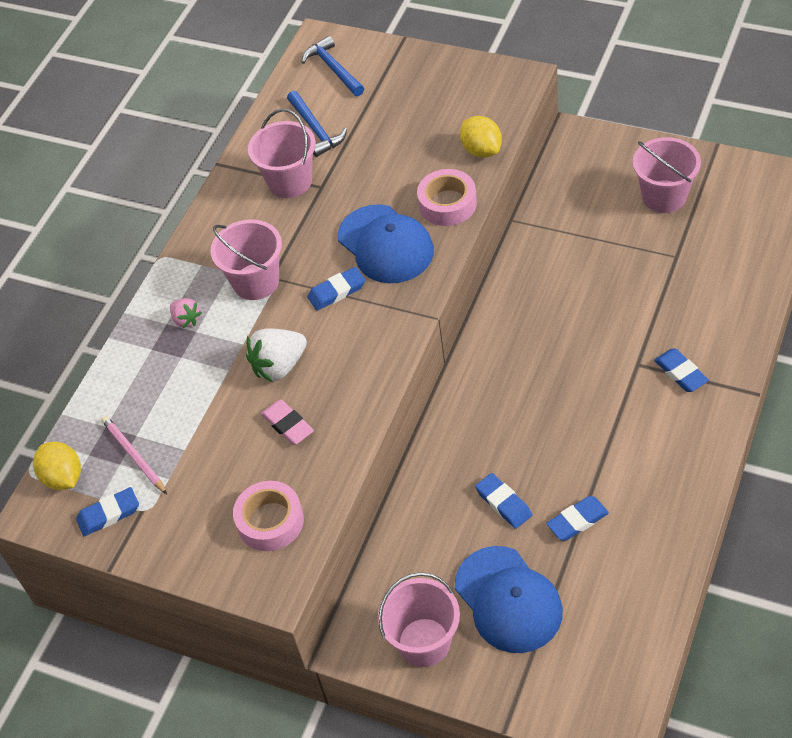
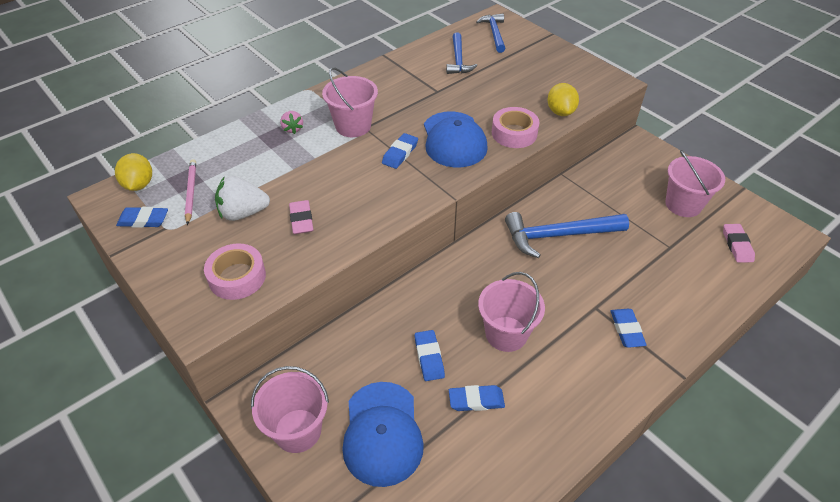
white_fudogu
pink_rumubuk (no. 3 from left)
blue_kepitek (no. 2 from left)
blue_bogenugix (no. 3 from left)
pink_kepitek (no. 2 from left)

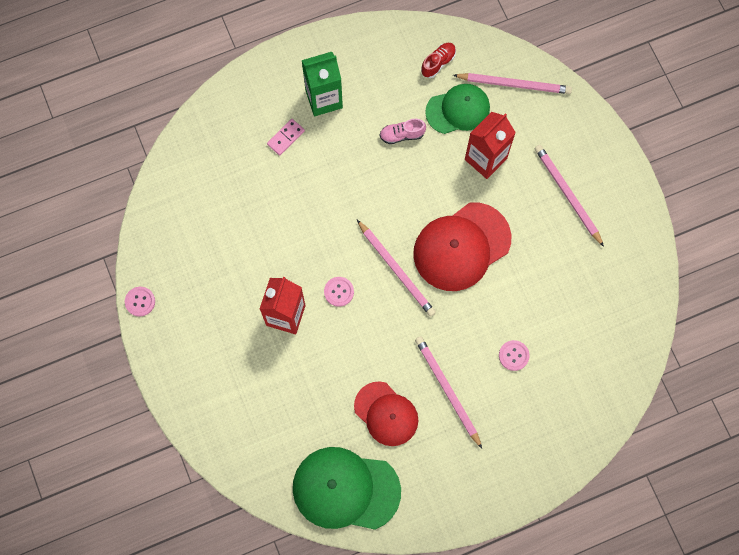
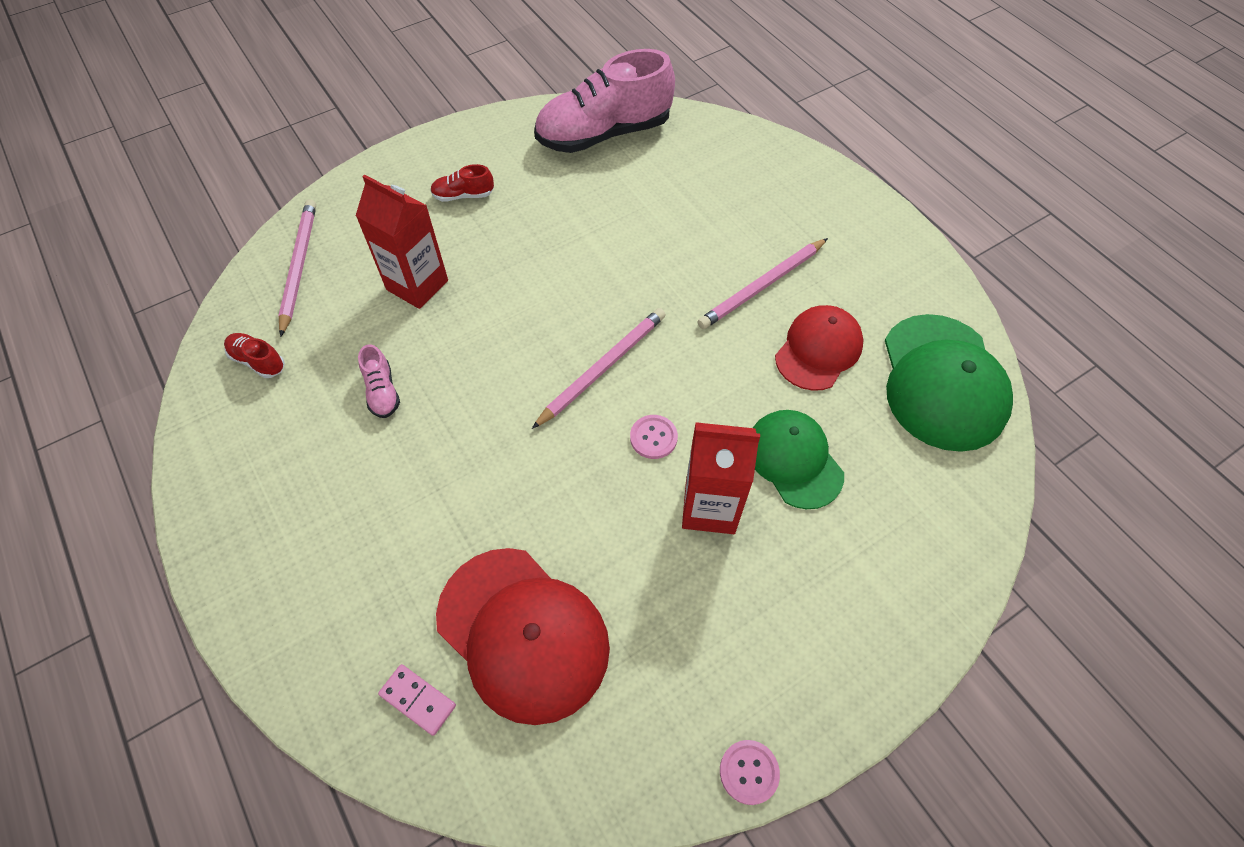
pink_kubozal
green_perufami
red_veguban (no. 1 from left)
green_veguban (no. 1 from left)
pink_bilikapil (no. 3 from left in the first image)
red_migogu (no. 2 from left)
pink_migogu (no. 2 from left)

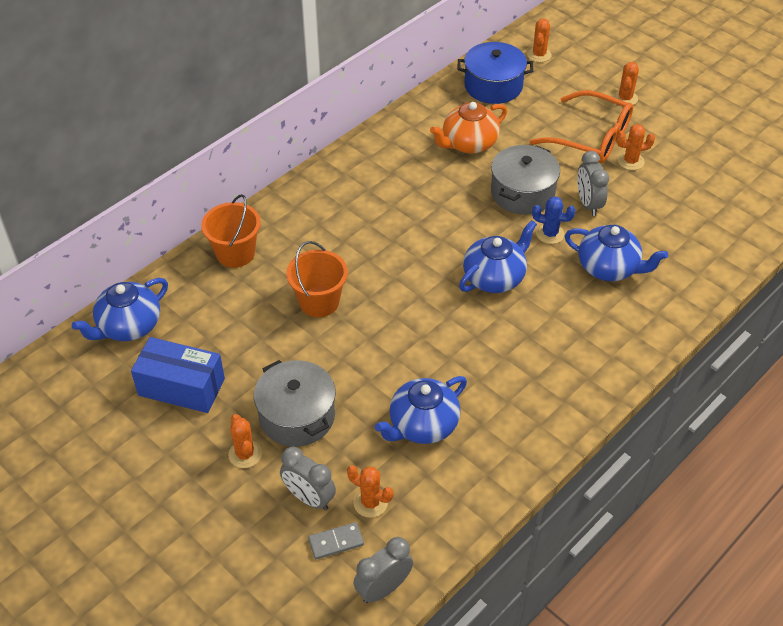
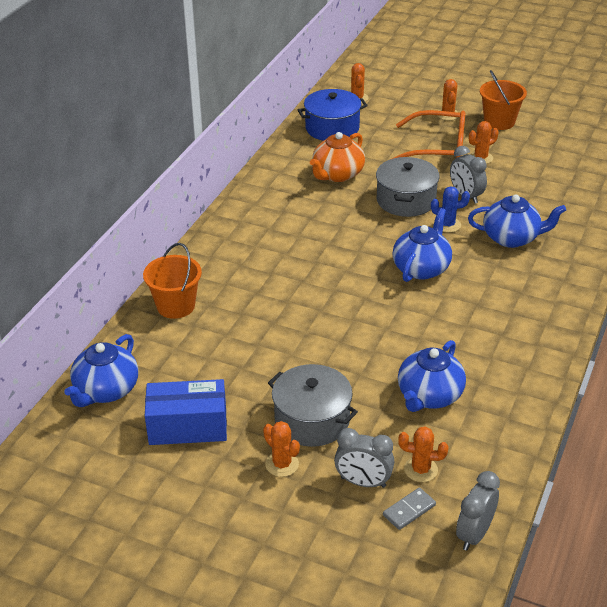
orange_rumubuk (no. 2 from left)

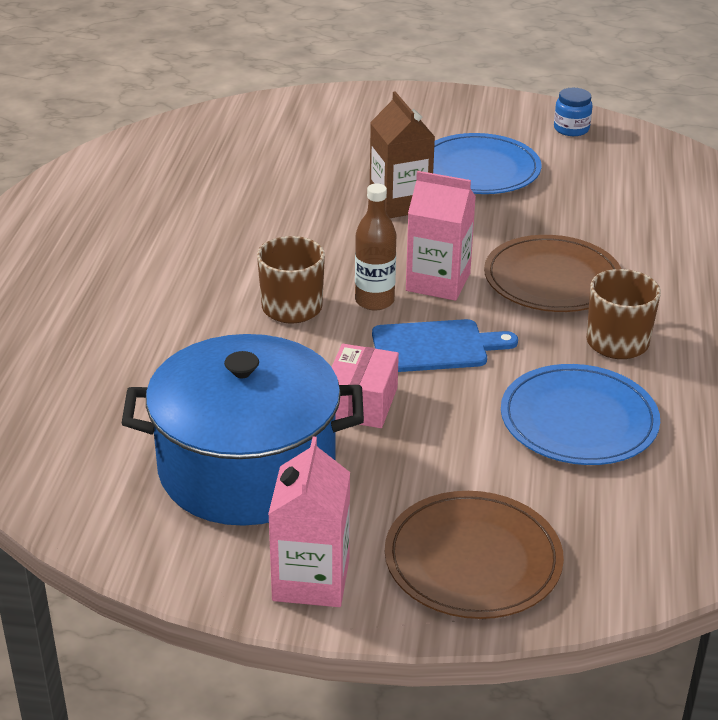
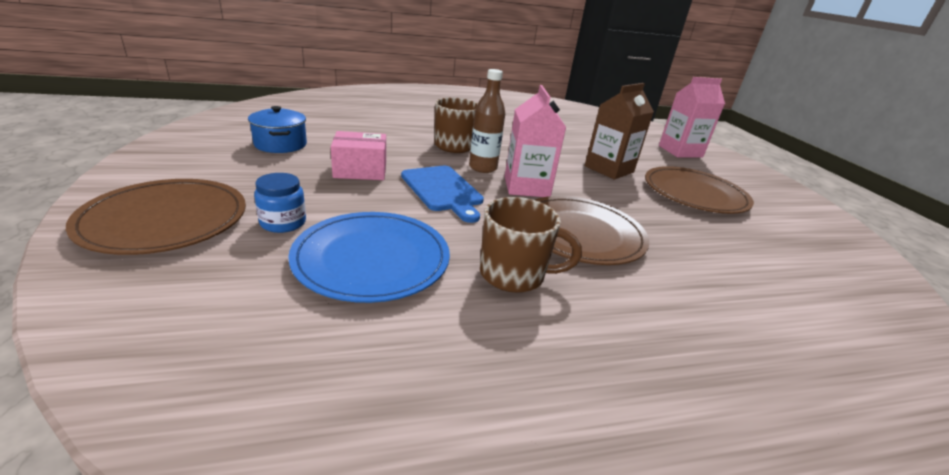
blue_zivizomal
pink_perufami (no. 2 from left)
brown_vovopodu (no. 3 from left)
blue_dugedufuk

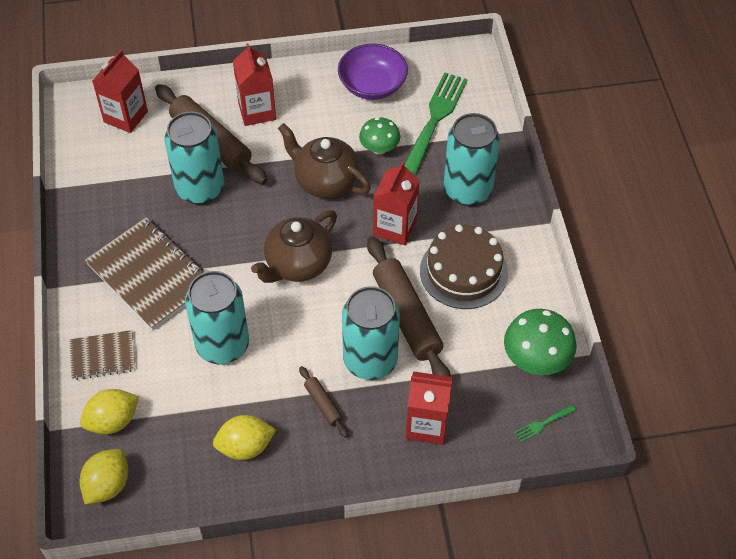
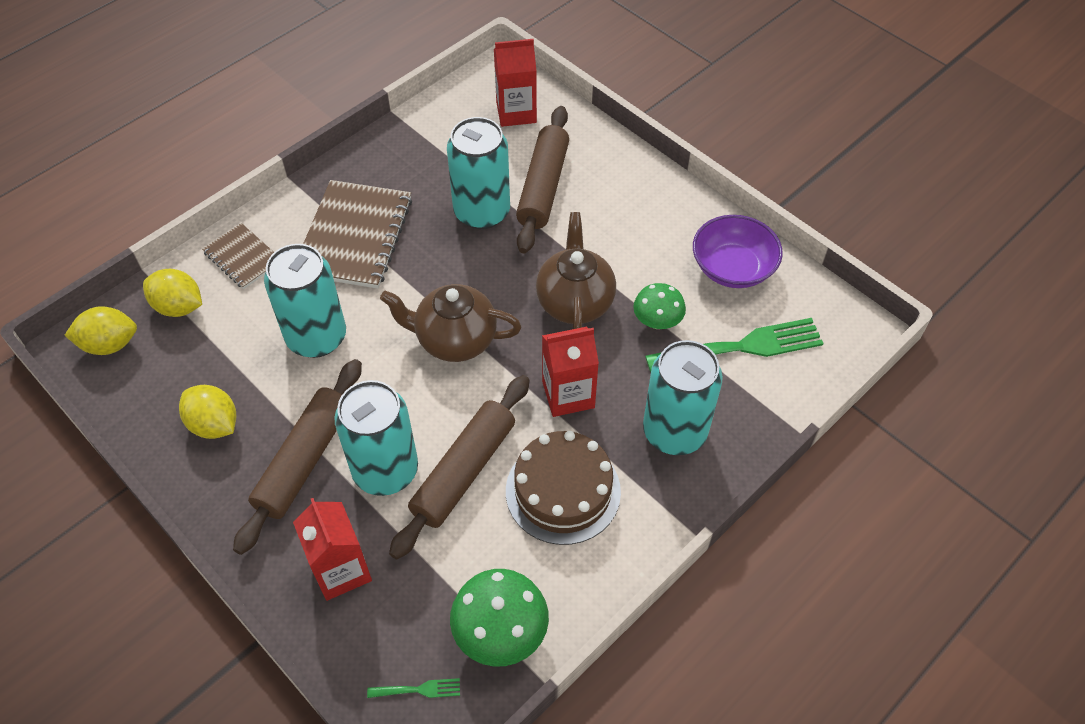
red_perufami (no. 2 from left in the first image)
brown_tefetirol (no. 1 from left)
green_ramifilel (no. 1 from left)

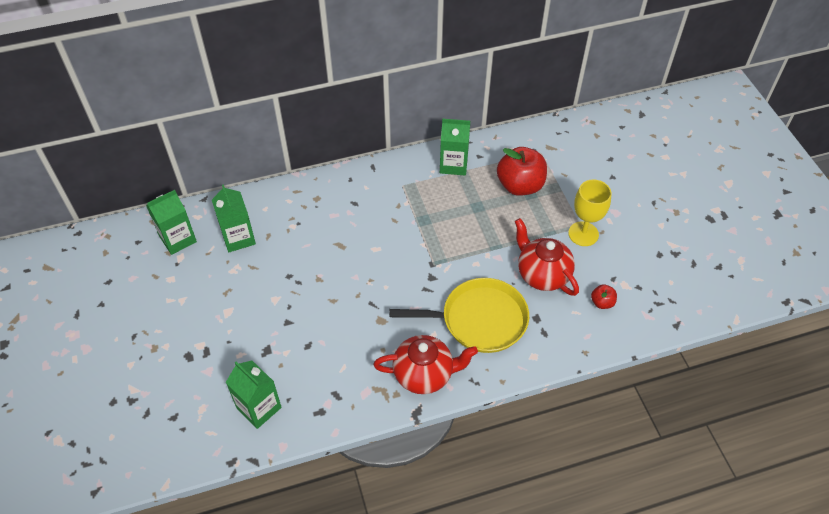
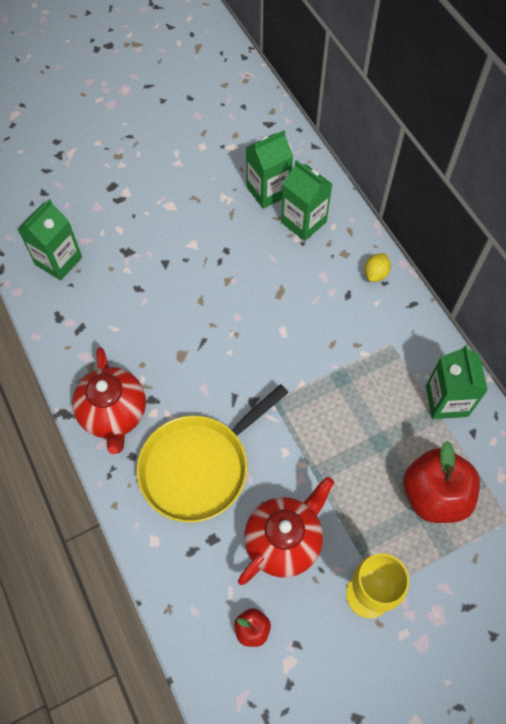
green_perufami (no. 3 from left)
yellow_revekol
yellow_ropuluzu

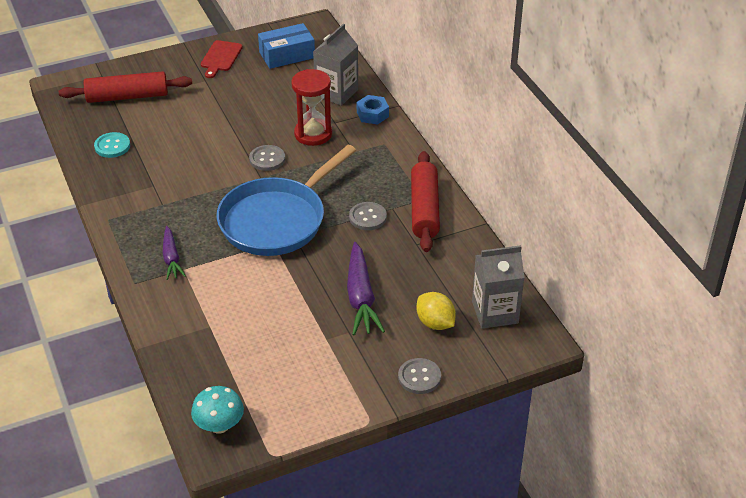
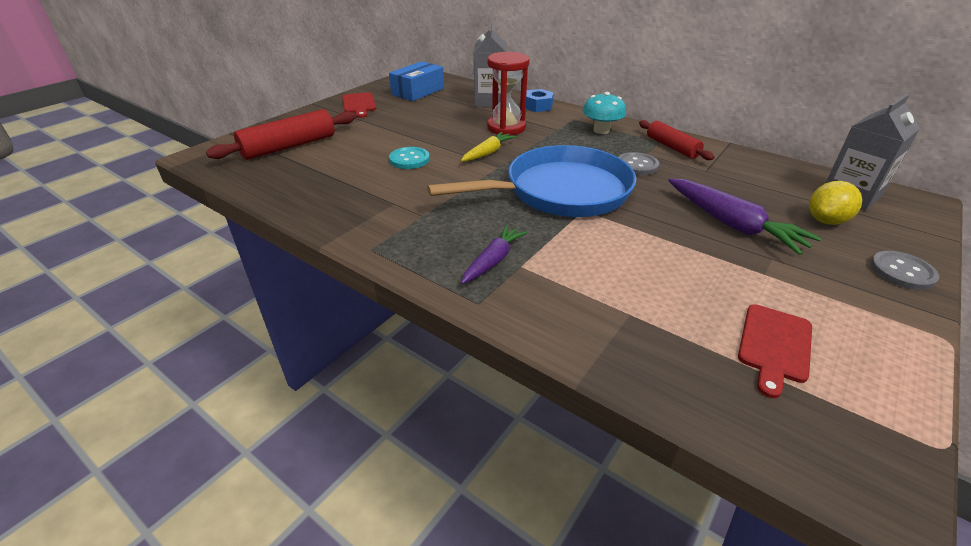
turquoise_bilikapil
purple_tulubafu (no. 1 from left)
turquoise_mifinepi
blue_revekol
yellow_tulubafu
red_tefetirol (no. 2 from left)
yellow_ropuluzu
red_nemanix (no. 2 from left)

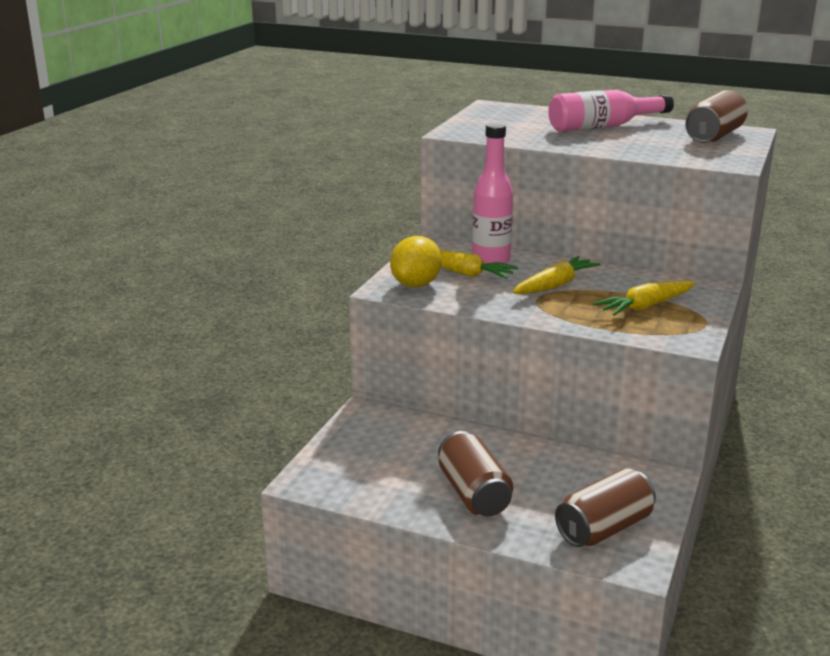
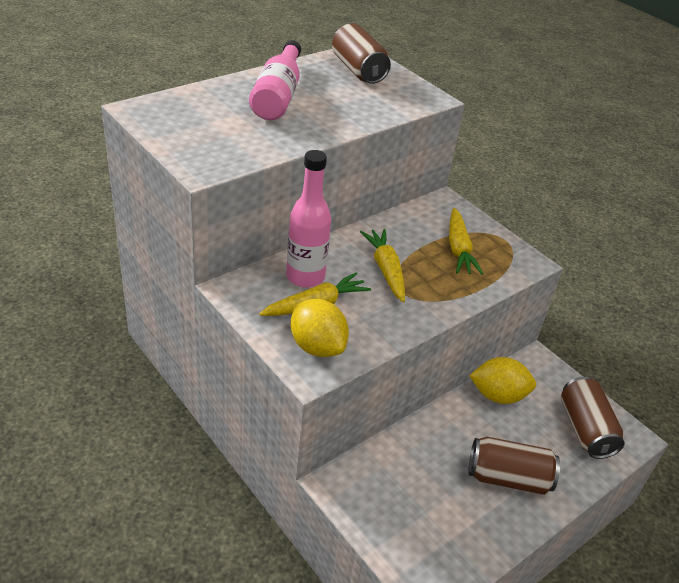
yellow_ropuluzu (no. 2 from left)

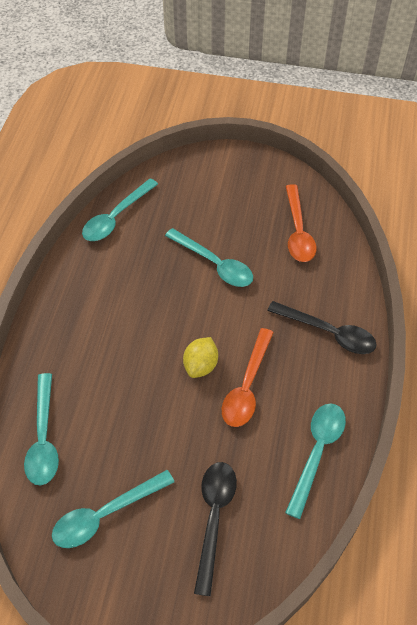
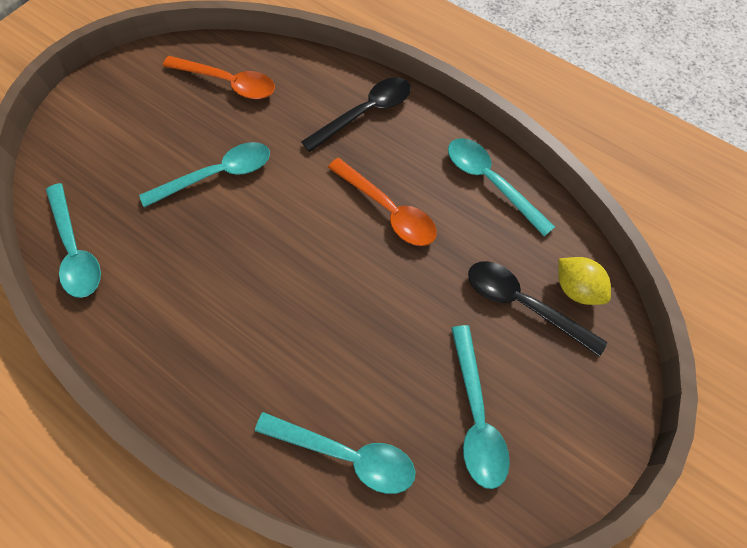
yellow_ropuluzu

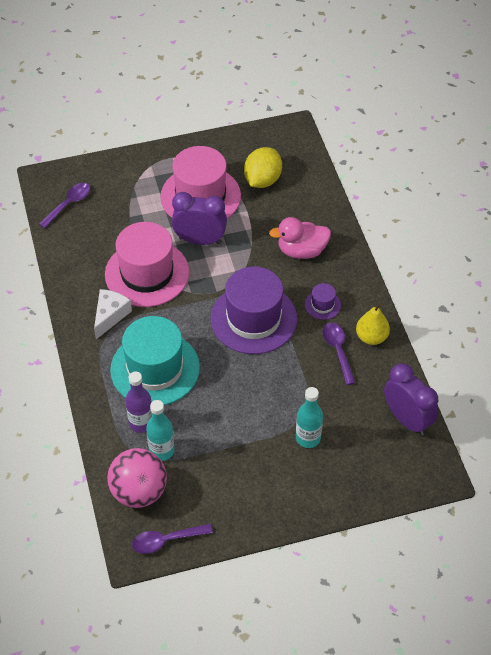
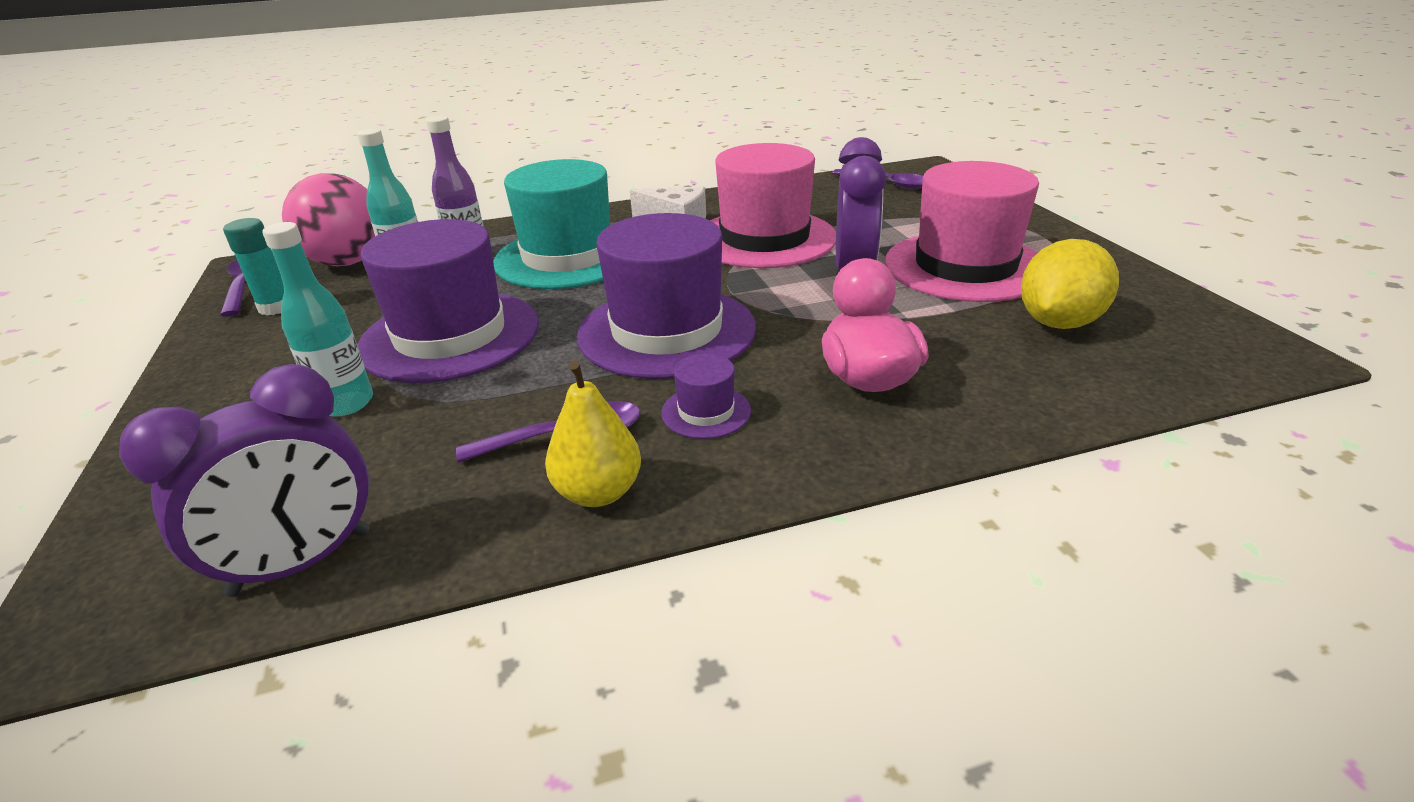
yellow_ropuluzu
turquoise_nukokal
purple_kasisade (no. 1 from left)

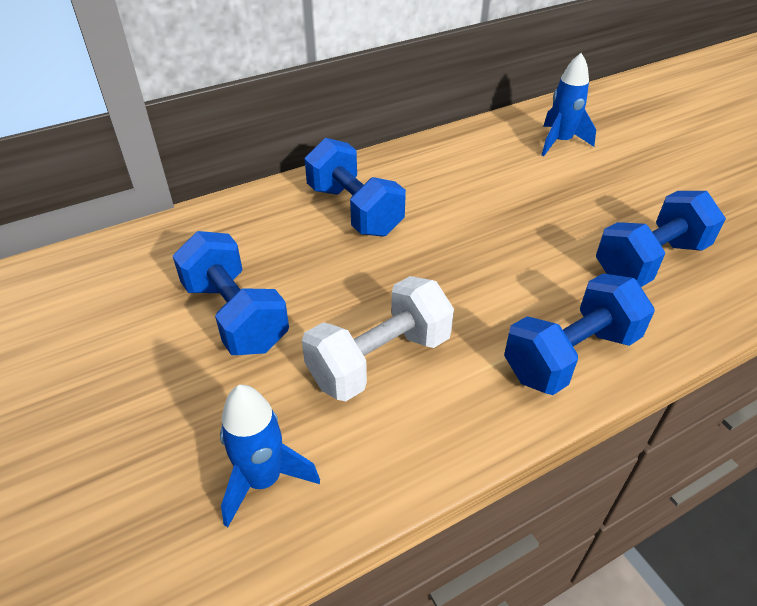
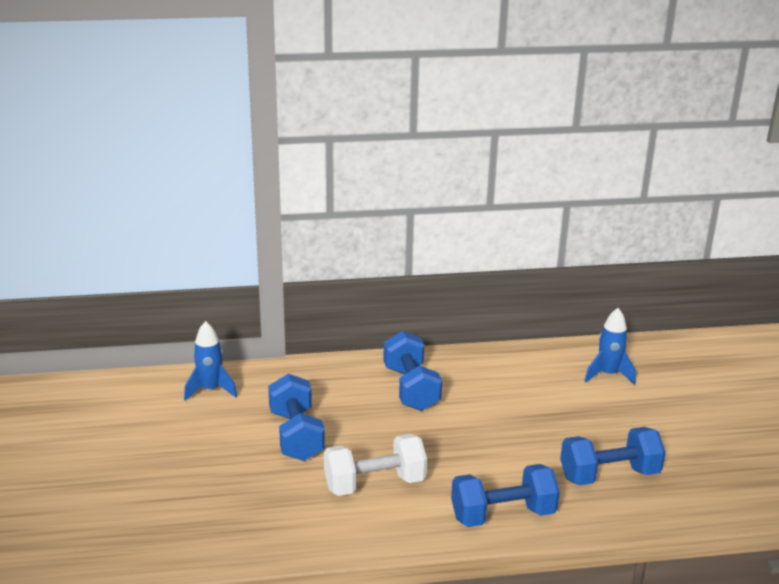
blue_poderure (no. 1 from left)

